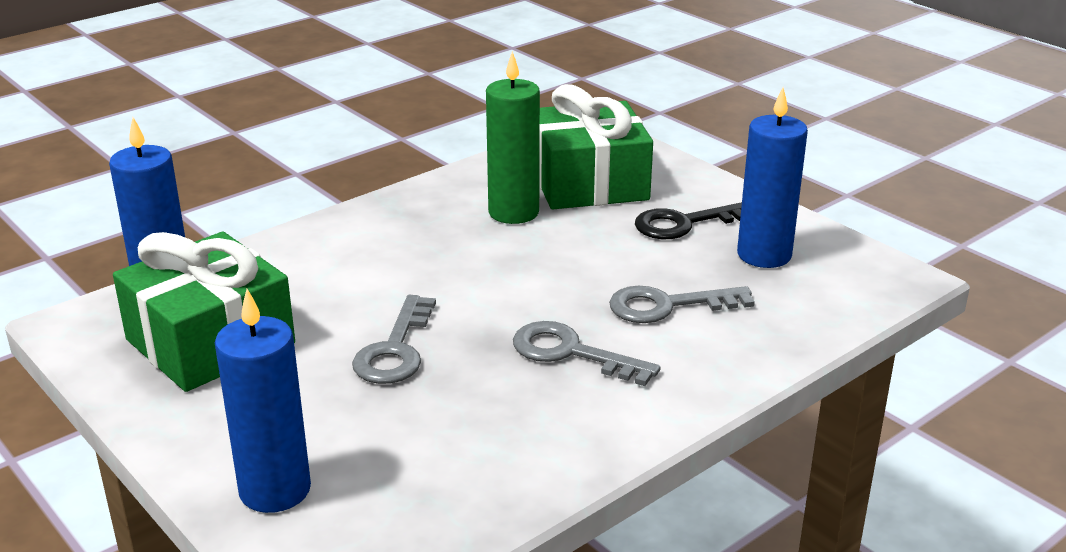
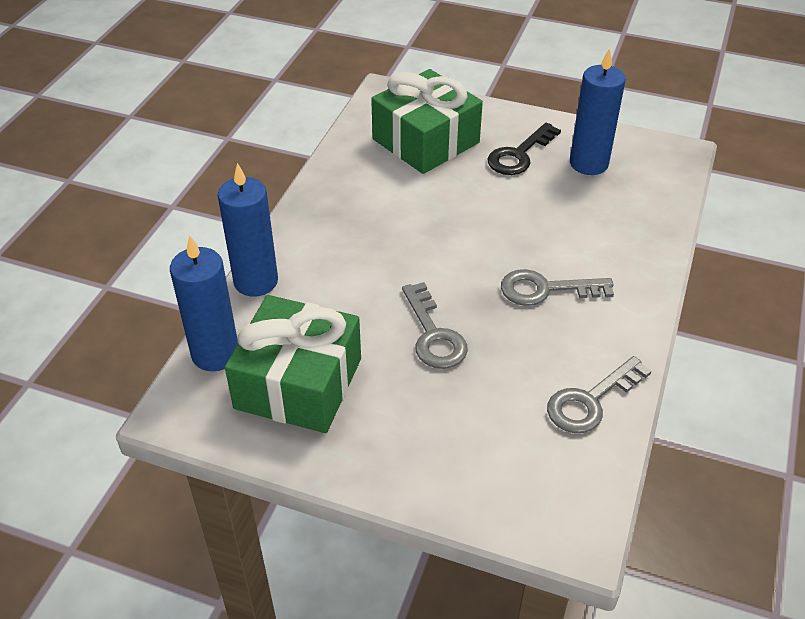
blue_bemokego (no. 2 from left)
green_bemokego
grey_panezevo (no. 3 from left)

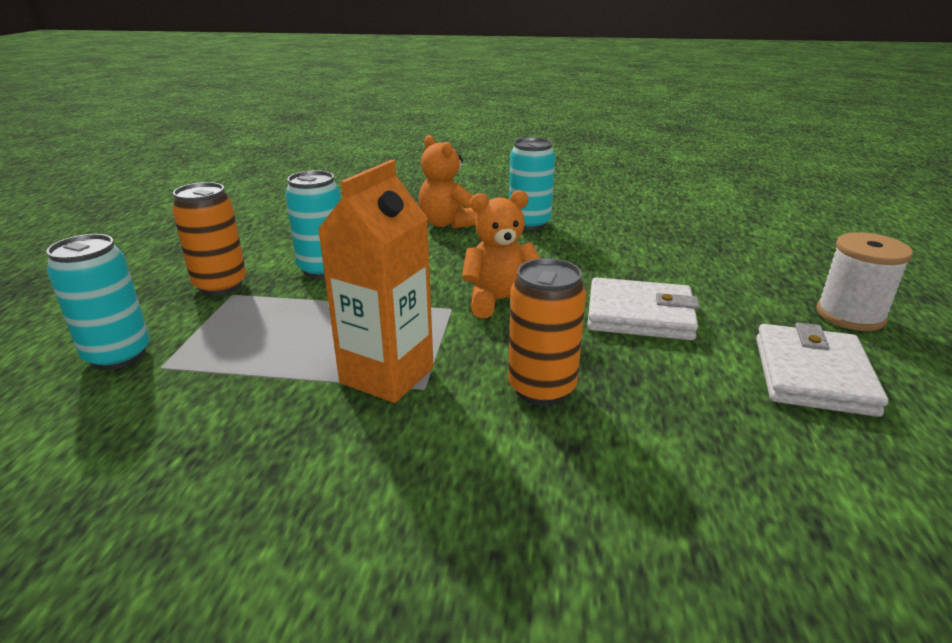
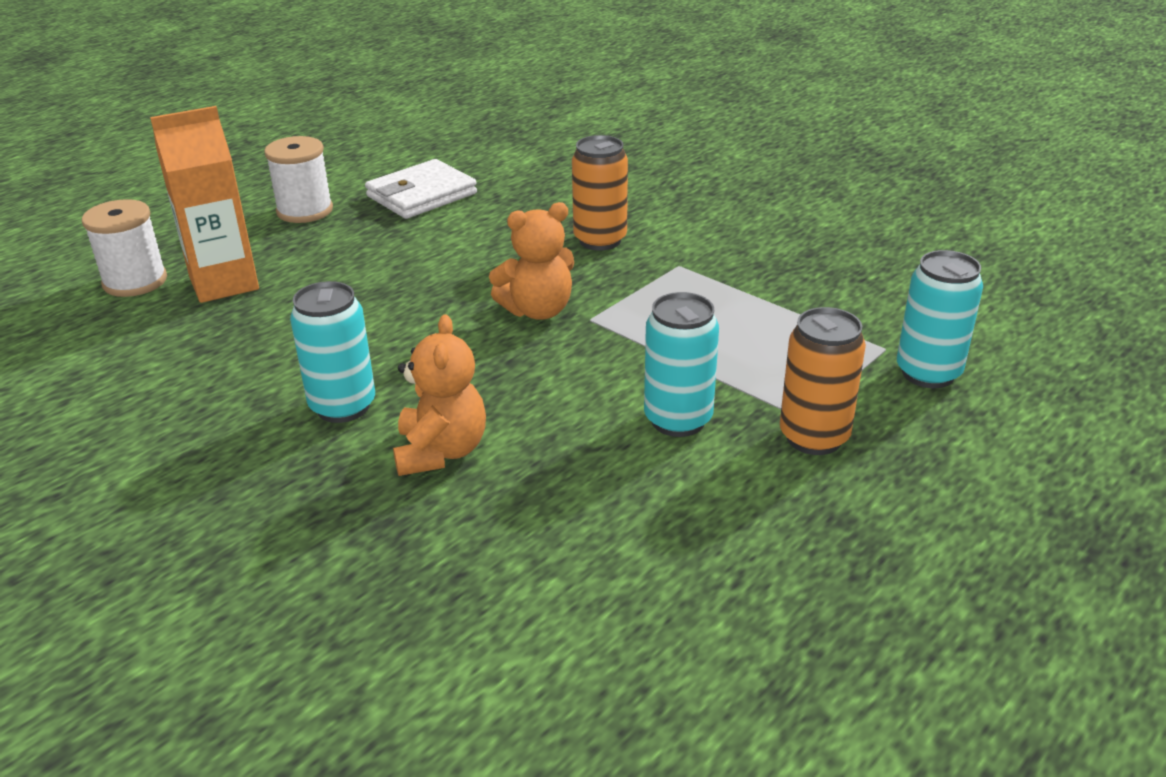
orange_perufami
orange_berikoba (no. 2 from left)
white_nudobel (no. 1 from left in the first image)
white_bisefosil (no. 1 from left)

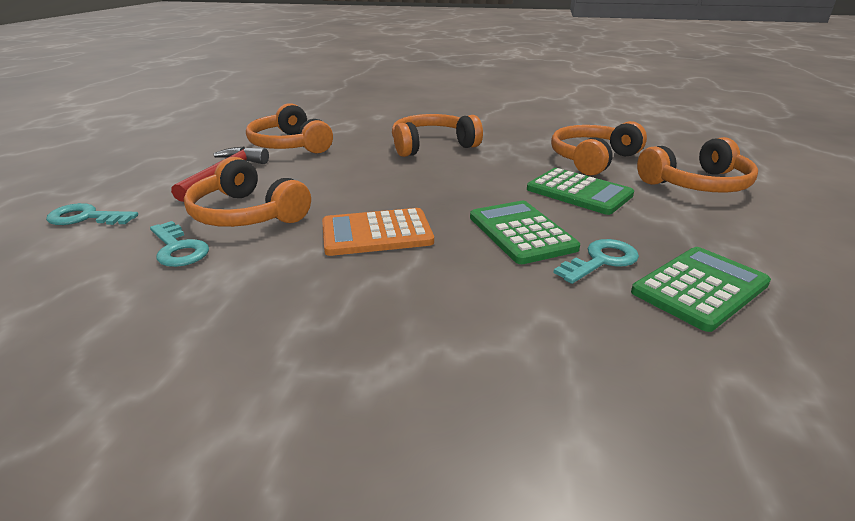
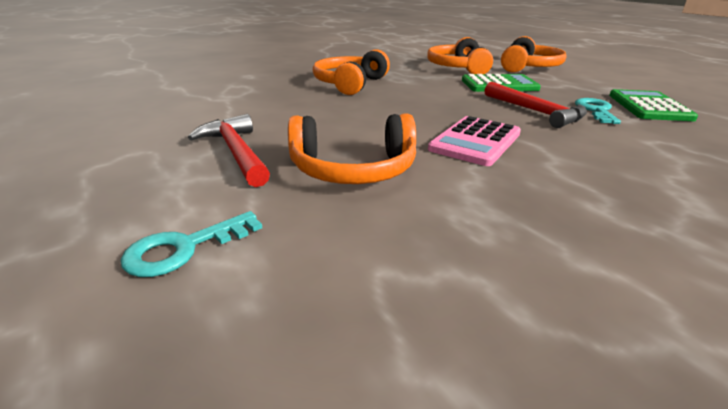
turquoise_panezevo (no. 2 from left in the first image)
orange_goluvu (no. 2 from left in the first image)
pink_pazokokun
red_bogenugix (no. 2 from left)

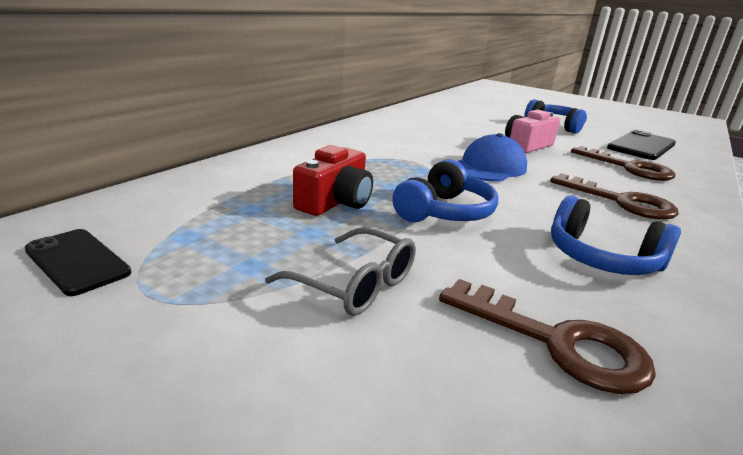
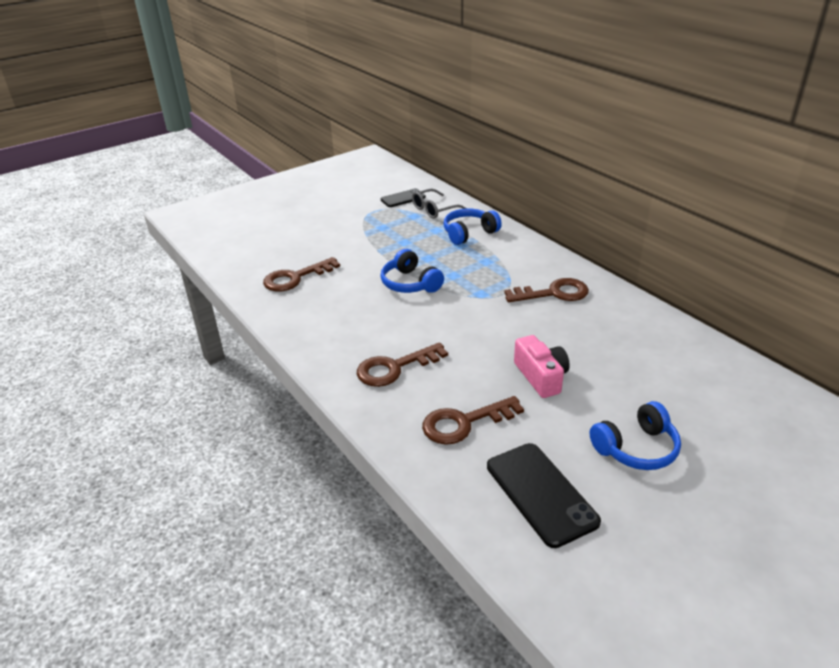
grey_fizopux
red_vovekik
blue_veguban
blue_goluvu (no. 2 from left)
brown_panezevo (no. 4 from left)

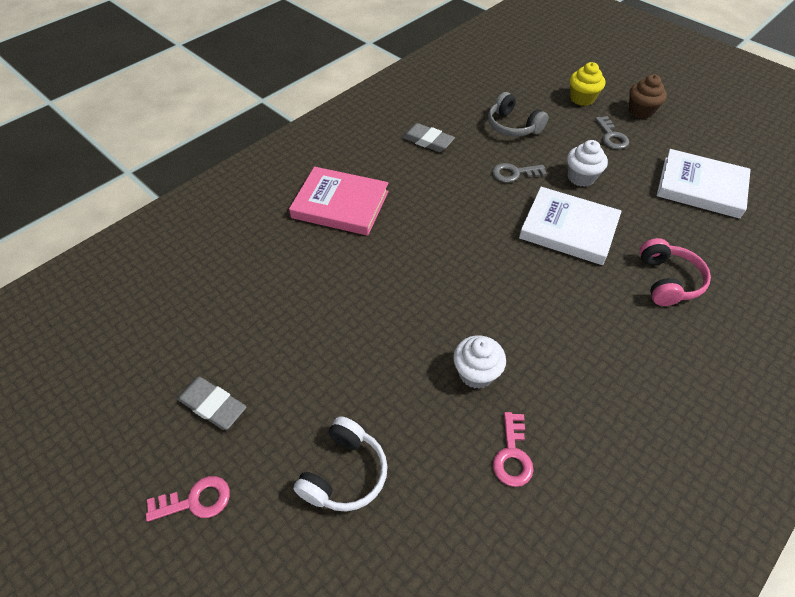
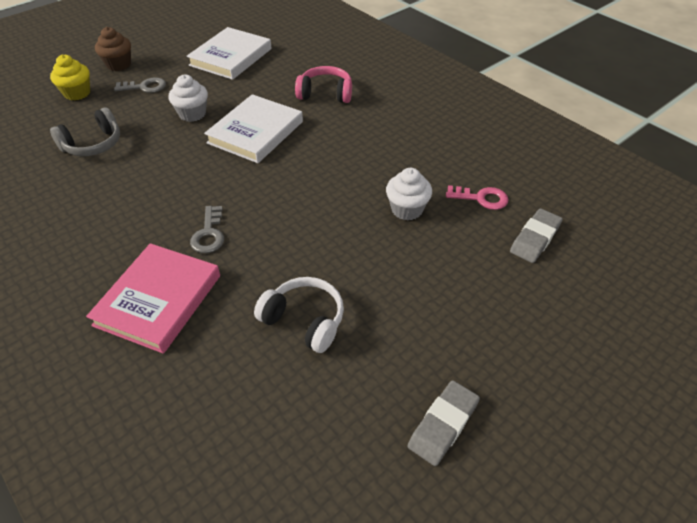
pink_panezevo (no. 1 from left in the first image)
white_goluvu
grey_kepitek (no. 2 from left)
grey_panezevo (no. 2 from left)

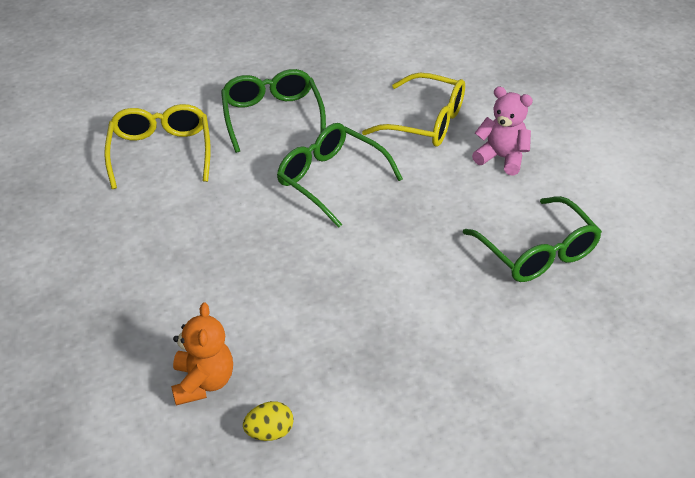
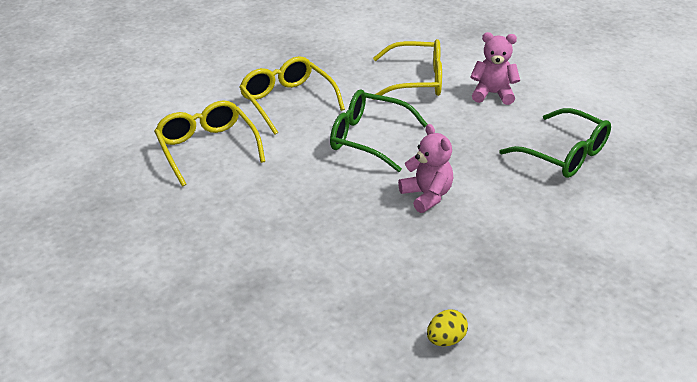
orange_berikoba
yellow_fizopux (no. 2 from left)
pink_berikoba (no. 1 from left)

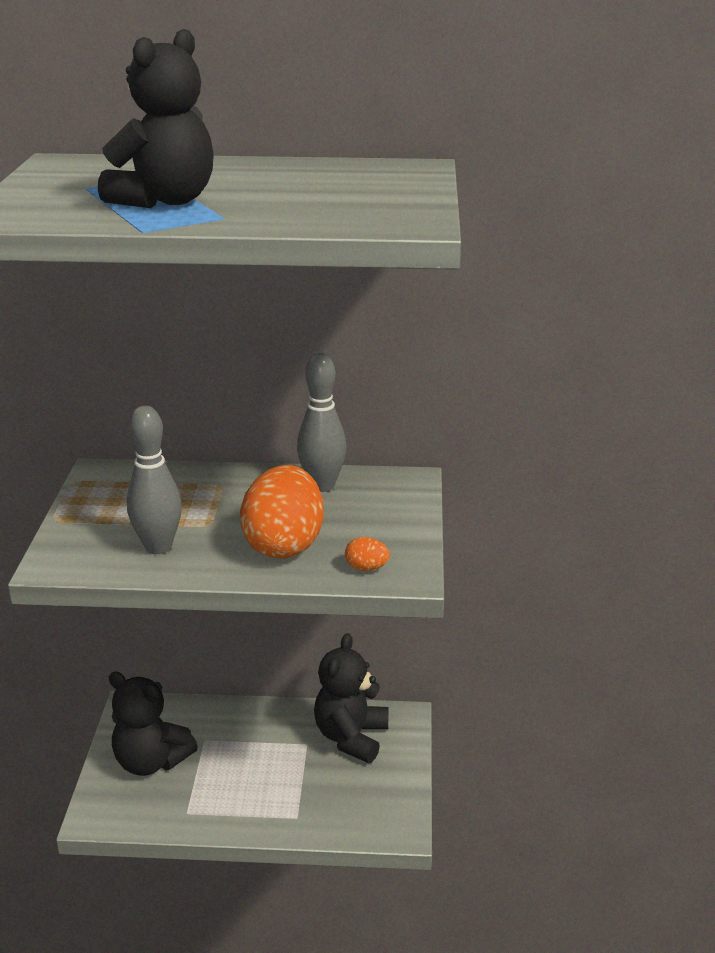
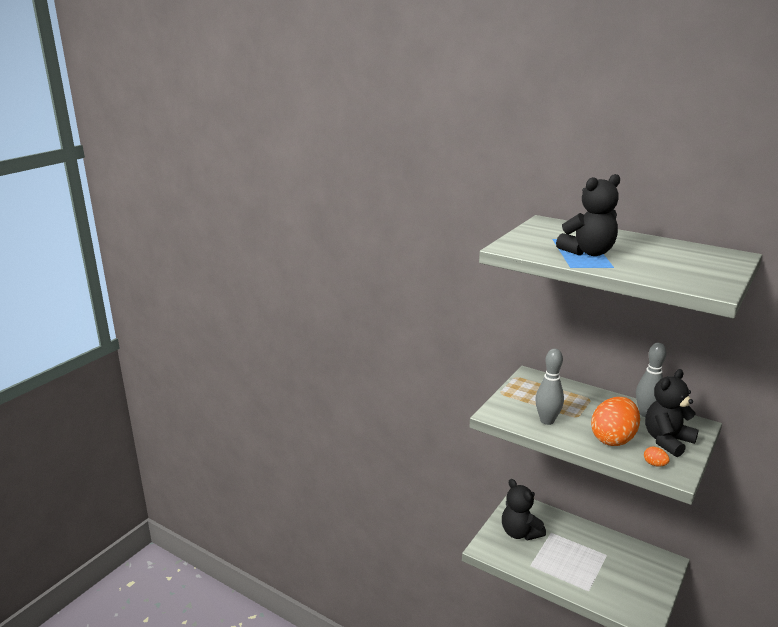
black_berikoba (no. 3 from left)

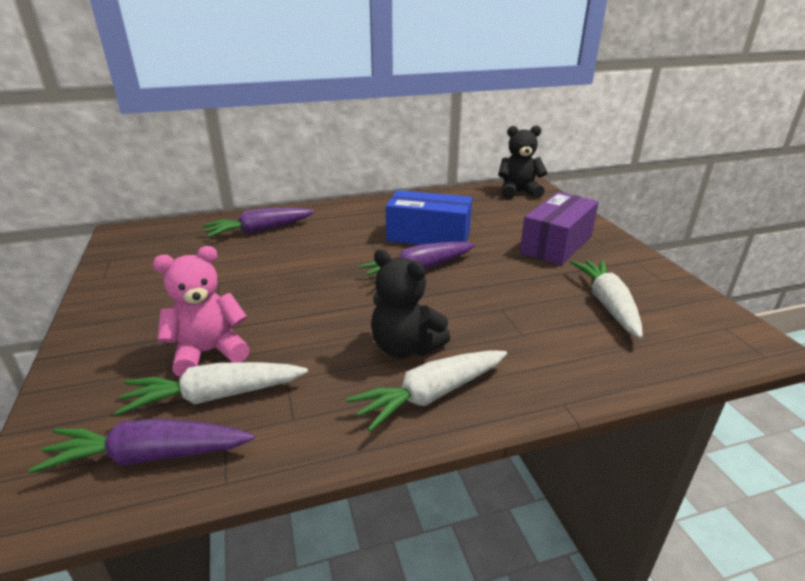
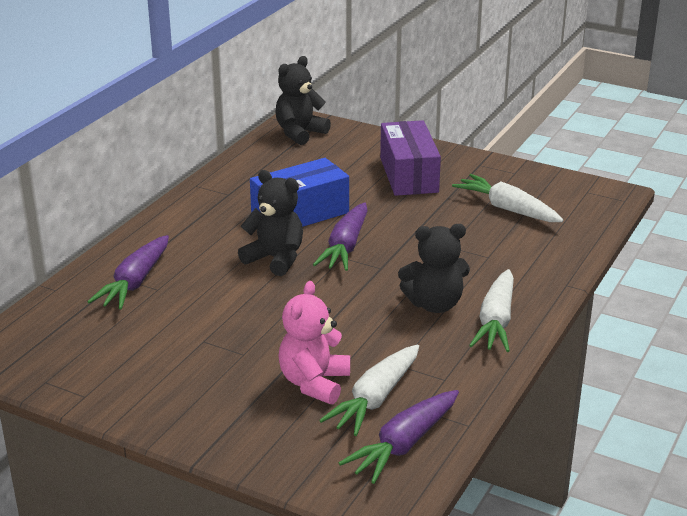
black_berikoba (no. 1 from left)

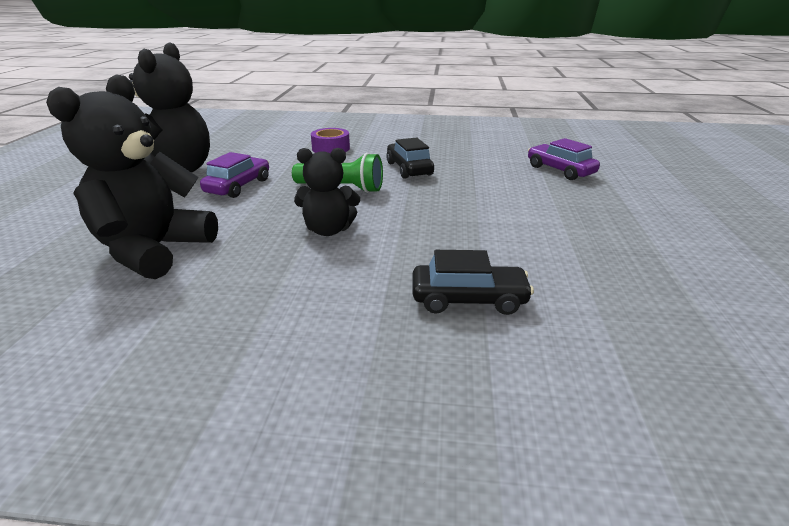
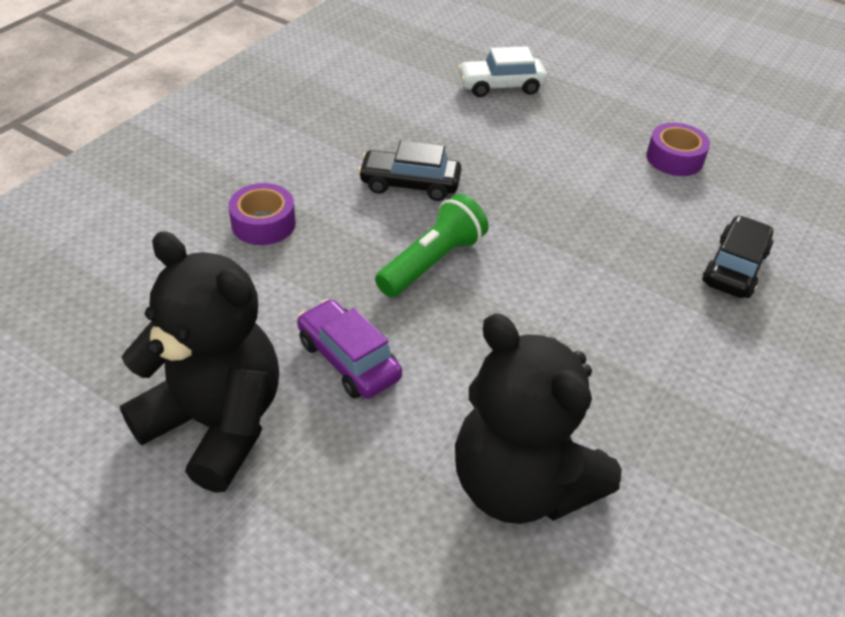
black_berikoba (no. 3 from left in the first image)
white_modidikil
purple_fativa (no. 2 from left)

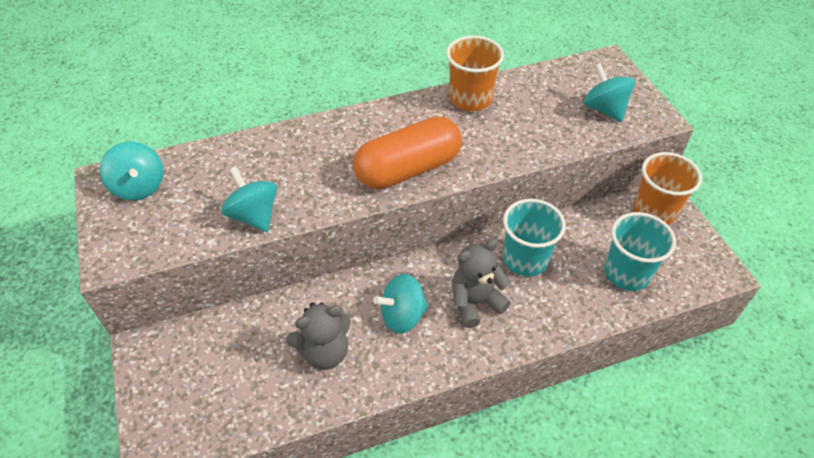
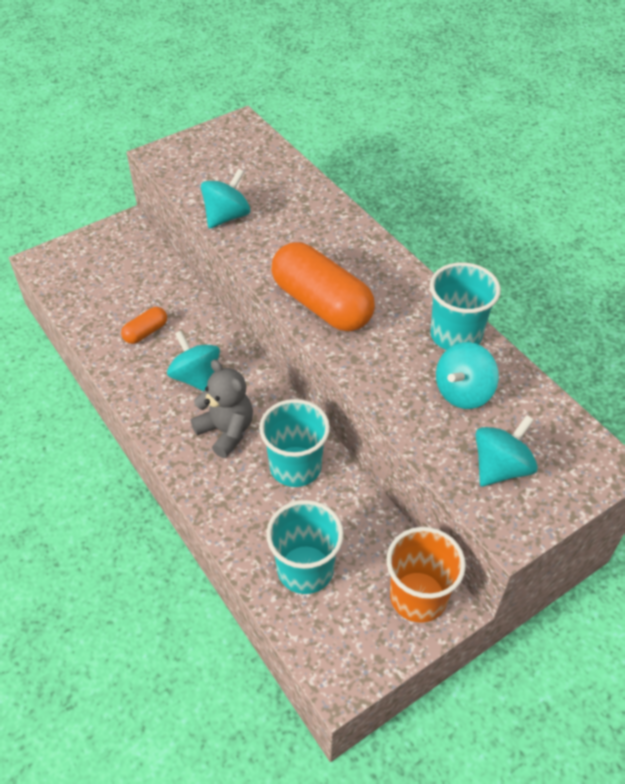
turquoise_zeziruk (no. 3 from left)
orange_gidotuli (no. 1 from left)
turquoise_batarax (no. 3 from left)

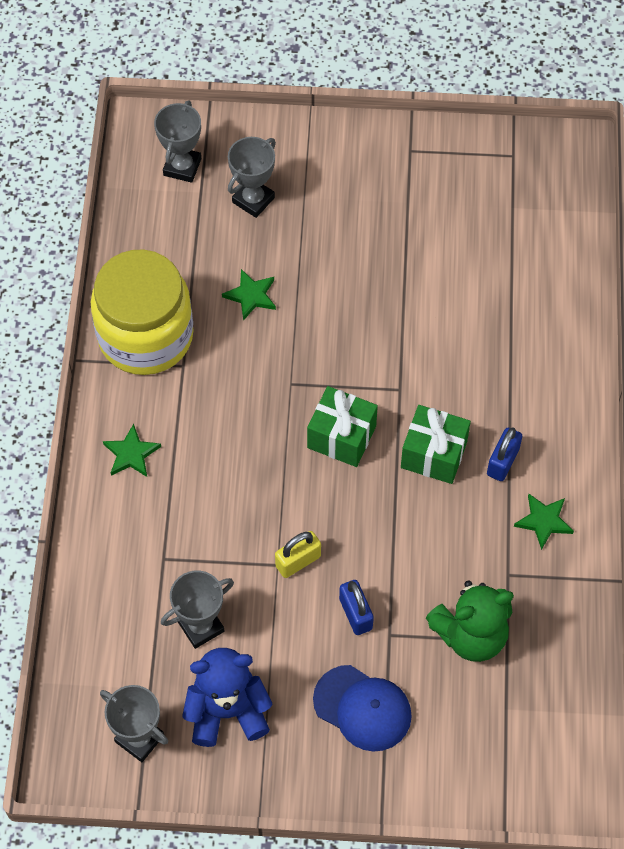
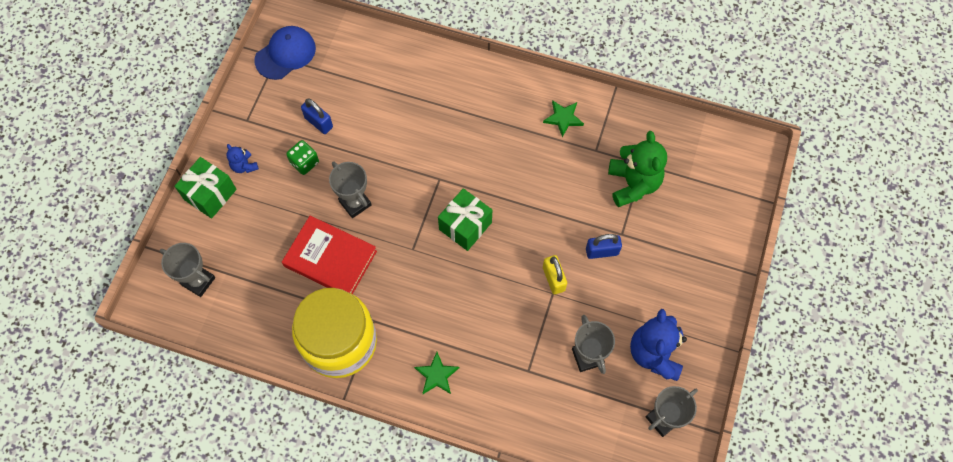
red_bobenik
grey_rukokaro (no. 2 from left)
blue_veguban
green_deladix (no. 1 from left)
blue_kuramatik (no. 1 from left)
blue_berikoba (no. 1 from left)
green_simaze

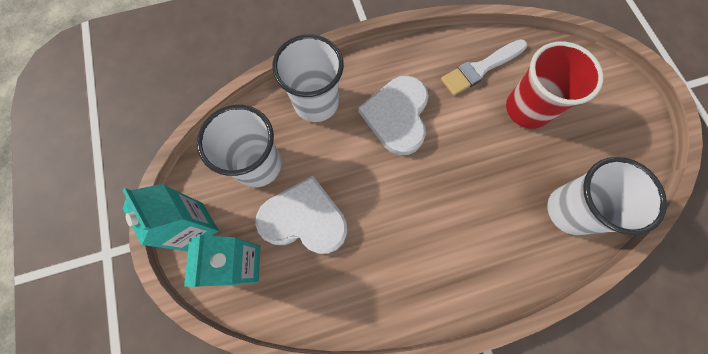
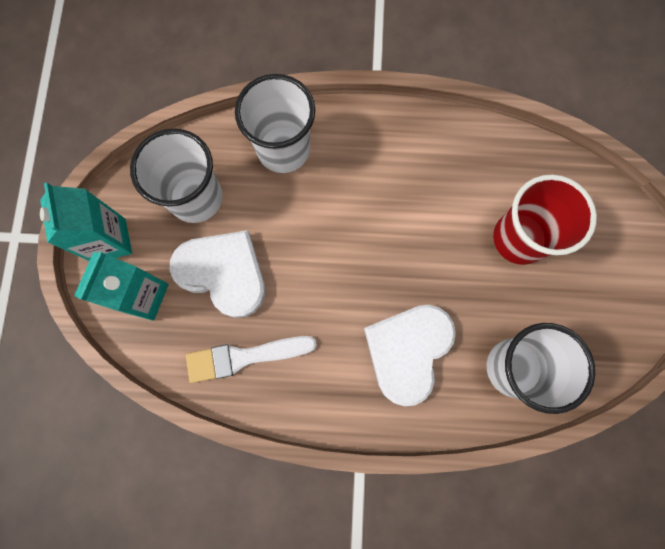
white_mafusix (no. 2 from left)
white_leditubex

